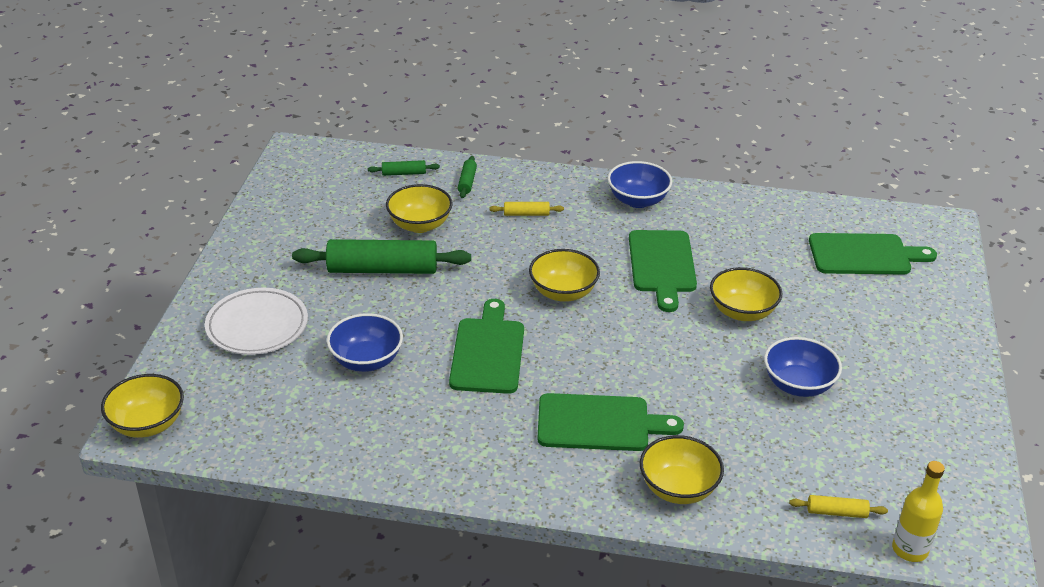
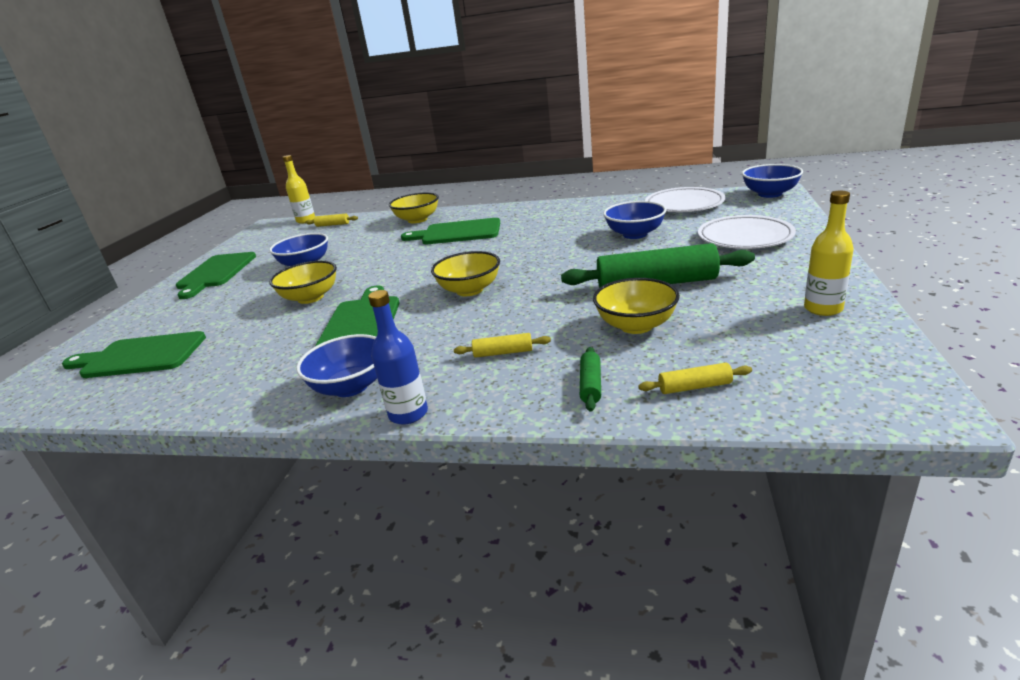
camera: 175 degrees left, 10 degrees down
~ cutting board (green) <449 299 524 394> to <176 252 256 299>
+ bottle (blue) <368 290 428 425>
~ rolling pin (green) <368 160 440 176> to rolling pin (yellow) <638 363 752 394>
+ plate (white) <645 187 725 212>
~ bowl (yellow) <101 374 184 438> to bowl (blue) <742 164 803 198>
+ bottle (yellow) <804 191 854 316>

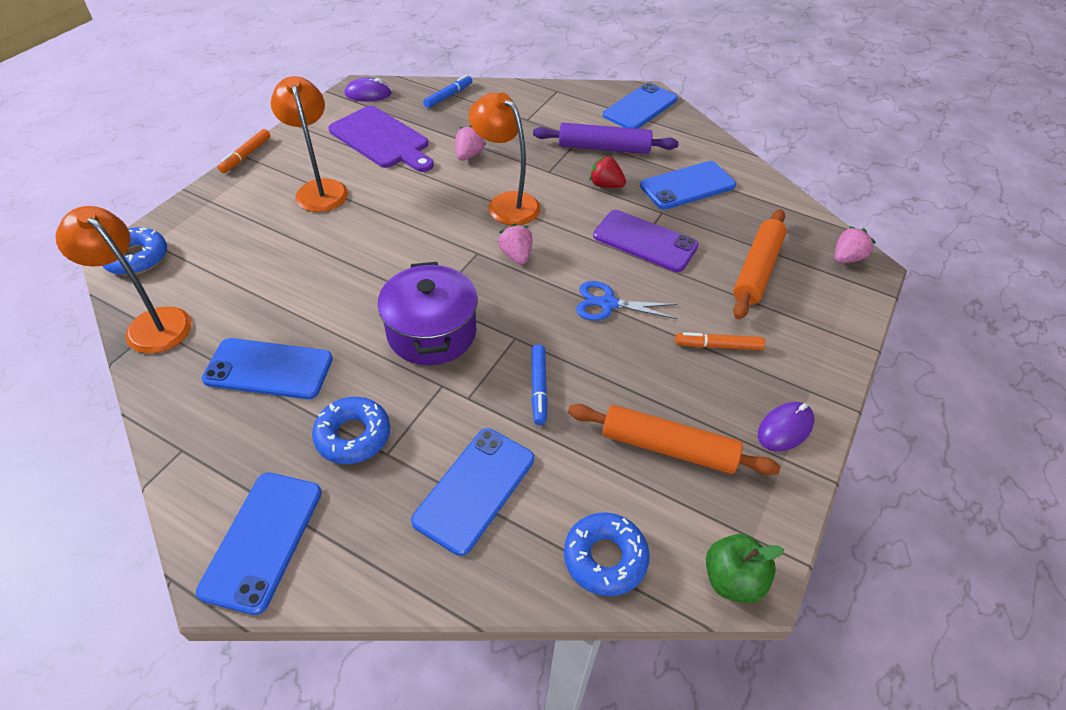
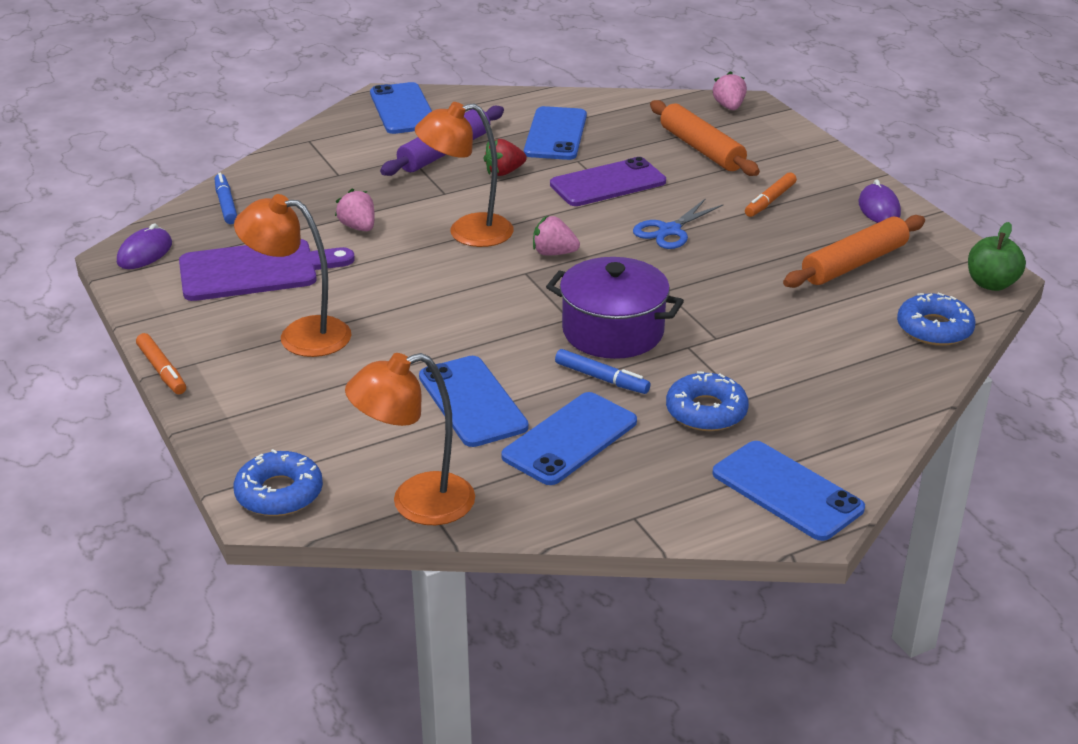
camera: 55 degrees left, 15 degrees down
~ phone (blue) <411 428 534 556> to <419 356 529 447>
~ marker (blue) <532 344 548 425> to <555 349 651 394>

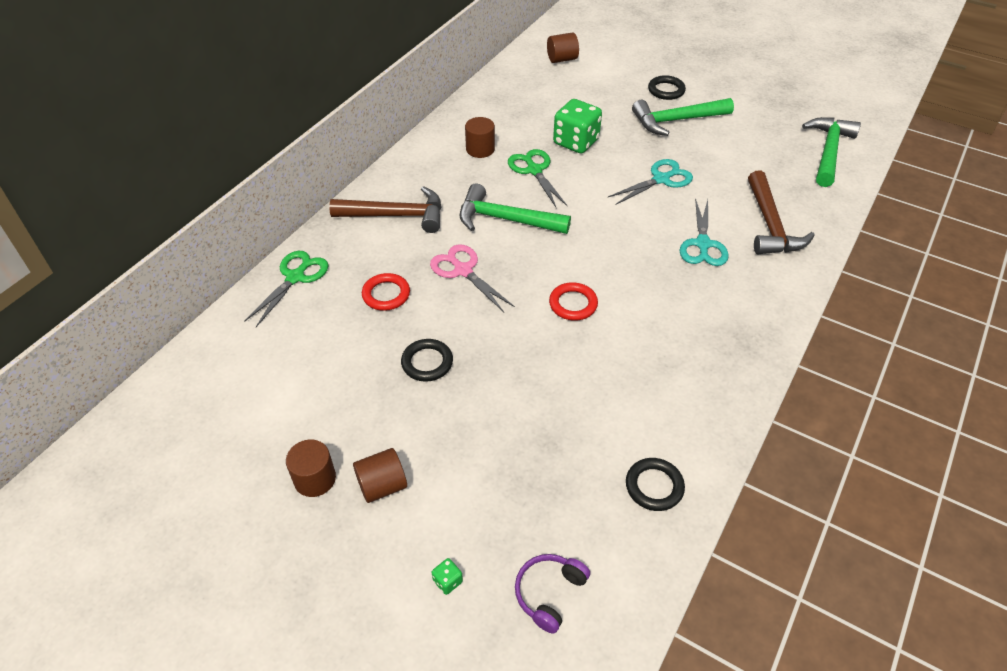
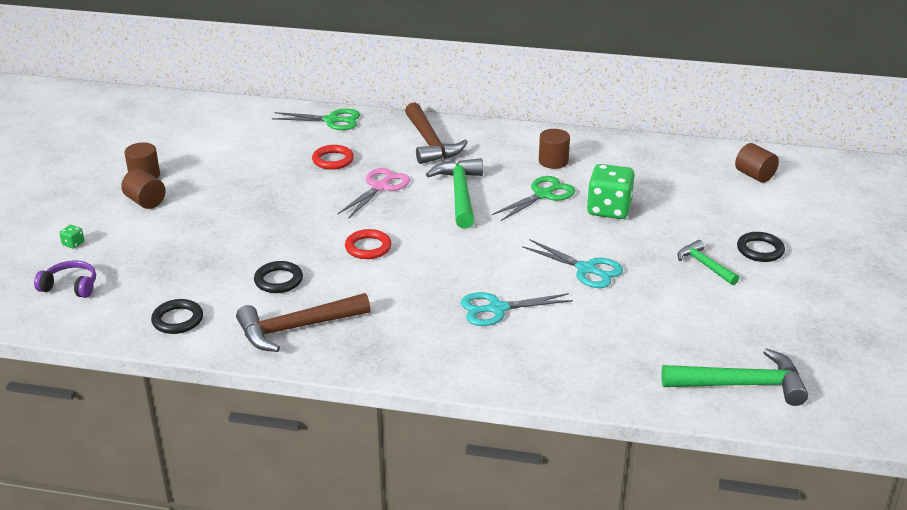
camera: 70 degrees right, 15 degrees down
~ hammer (brown) <748 171 815 254> to <236 293 370 352>
~ ring (black) <401 339 453 382> to <254 261 303 293>
~ hammer (green) <632 98 734 136> = <677 240 739 285> x0.58

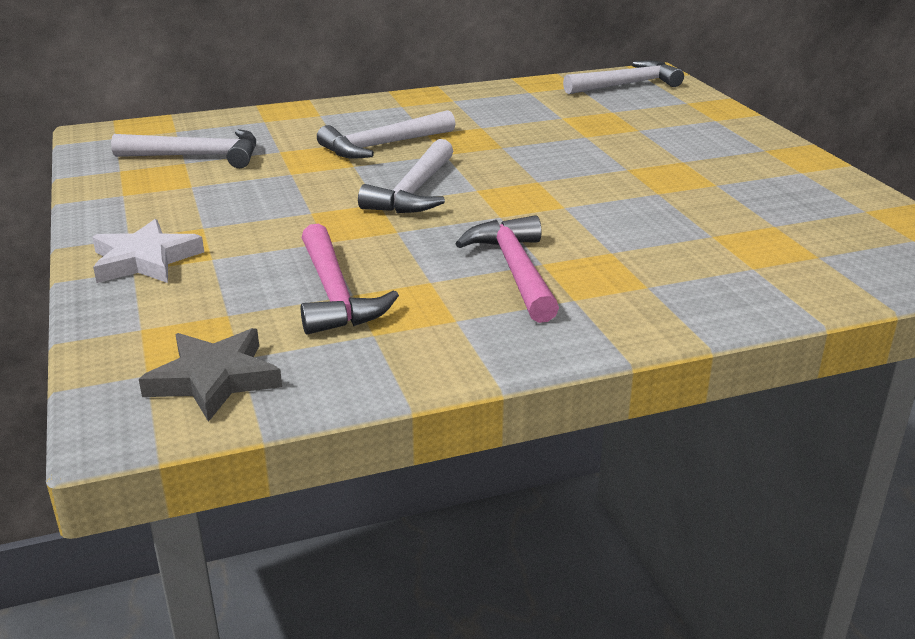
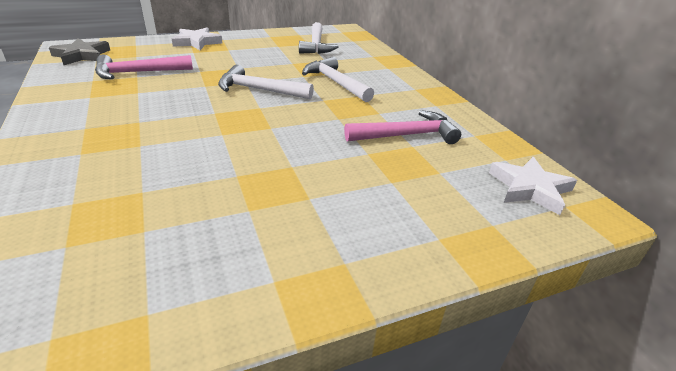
camera: 85 degrees right, 5 degrees up
~ hammer (pink) <455 215 559 323> to <344 110 461 144>
~ hammer (white) <563 61 684 94> to star (white) <489 157 577 215>

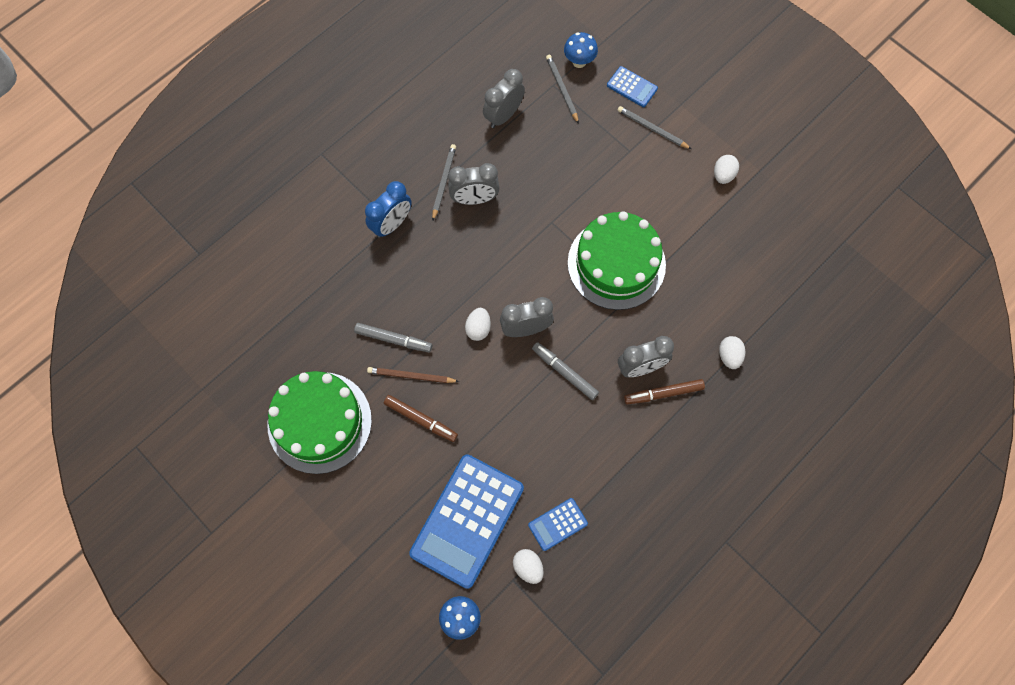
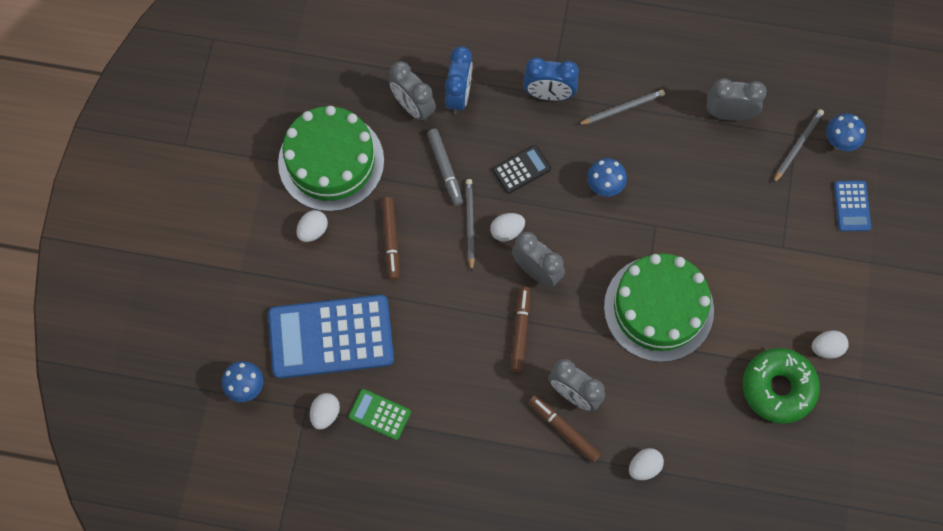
camera: 55 degrees right, 0 degrees up
+ egg (white) <296 210 328 242>
~ calculator (blue) <528 498 588 551> to calculator (green) <348 389 411 440>
~ clock (grey) <448 163 499 205> to <389 61 436 122>
+ clock (blue) <445 46 473 114>
~ pencil (grey) <618 106 691 149> to <466 179 475 272>
+ calculator (black) <492 145 551 194>
~ marker (grey) <532 342 599 400> to marker (brown) <511 286 530 372>
+ mushroom (blue) <587 158 627 196>
+ donut (green) <743 348 820 424>
- pencil (brown) <367 367 460 383>

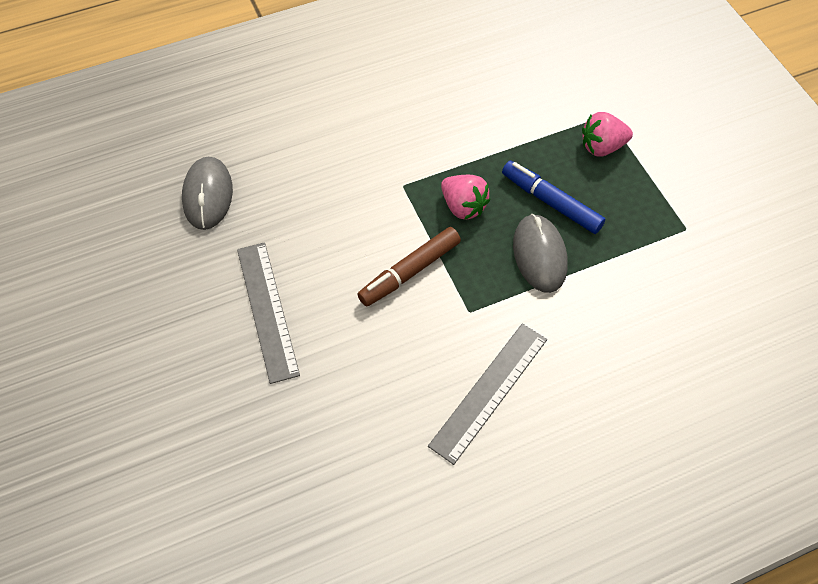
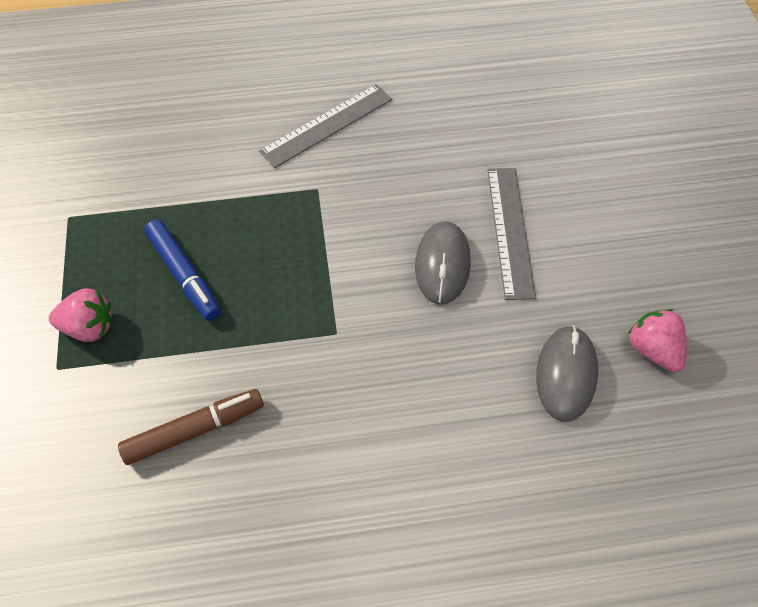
camera: 165 degrees left, 0 degrees up
~ marker (brown) <357 227 461 306> to <118 389 264 465>
~ mouse (grey) <513 214 568 293> to <415 221 471 305>
~ strawberry (pink) <441 175 490 220> to <628 309 687 372>

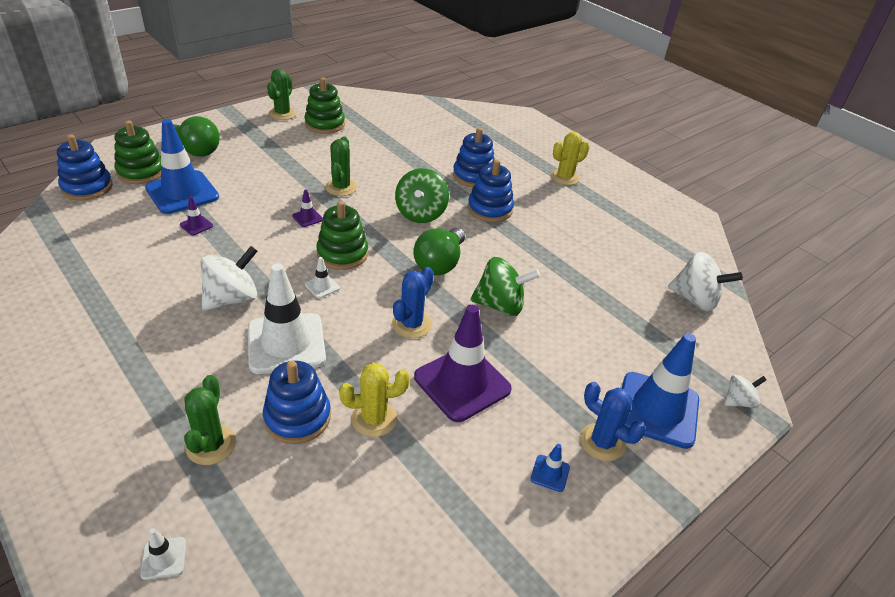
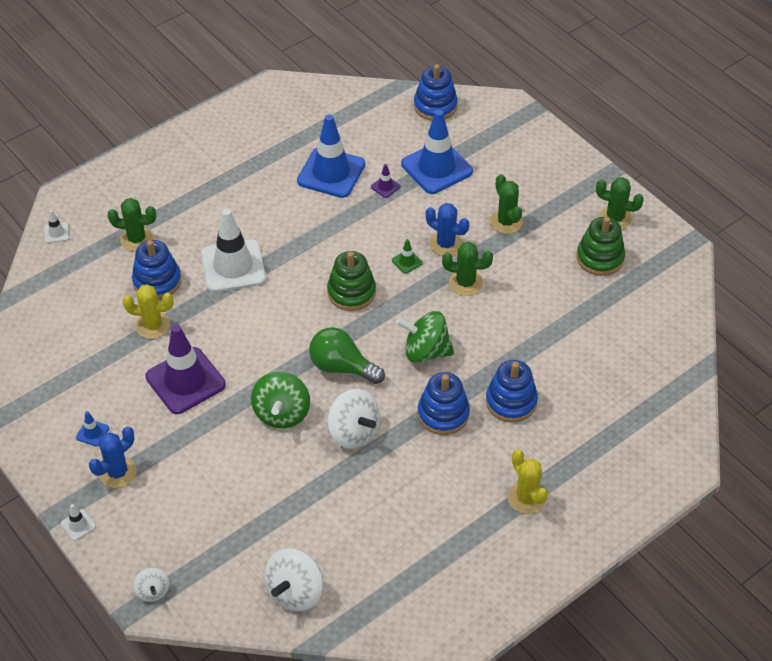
camera: 95 degrees right, 10 degrees up
~ traffic cone (white) <305 257 340 298> to <61 504 96 541>
~ cactus (yellow) <339 362 410 437> = <122 284 174 339> 75 degrees counterclockwise
~ traffic cone (blue) <622 333 699 449> to <297 114 365 198>
~ spinning top (white) <201 246 257 311> to <327 389 380 449>
~ traffic cone (purple) <292 190 323 227> to traffic cone (green) <392 239 423 274>
~ cactus (blue) <392 267 434 338> to <426 203 469 256>
+ cactus (green) <490 174 523 234>
- stacking toy (green) <114 120 161 184>
- light bulb (green) <173 116 220 157>

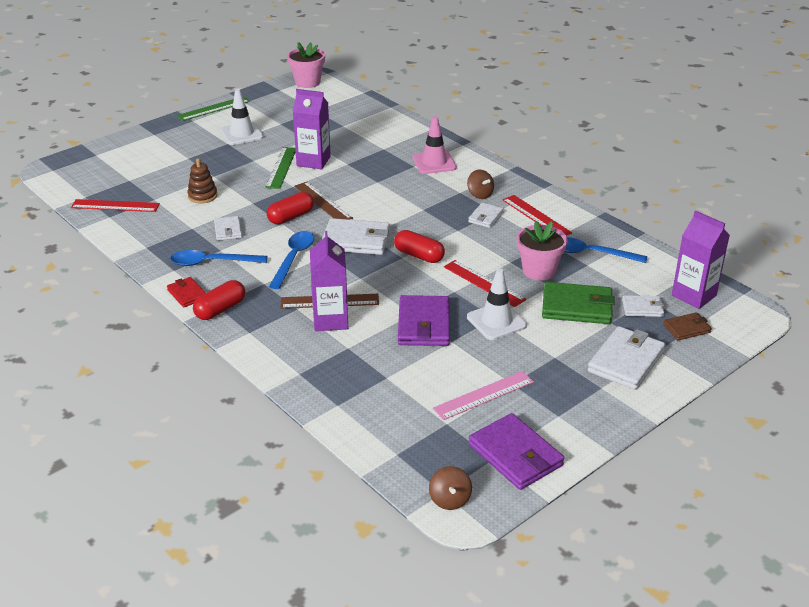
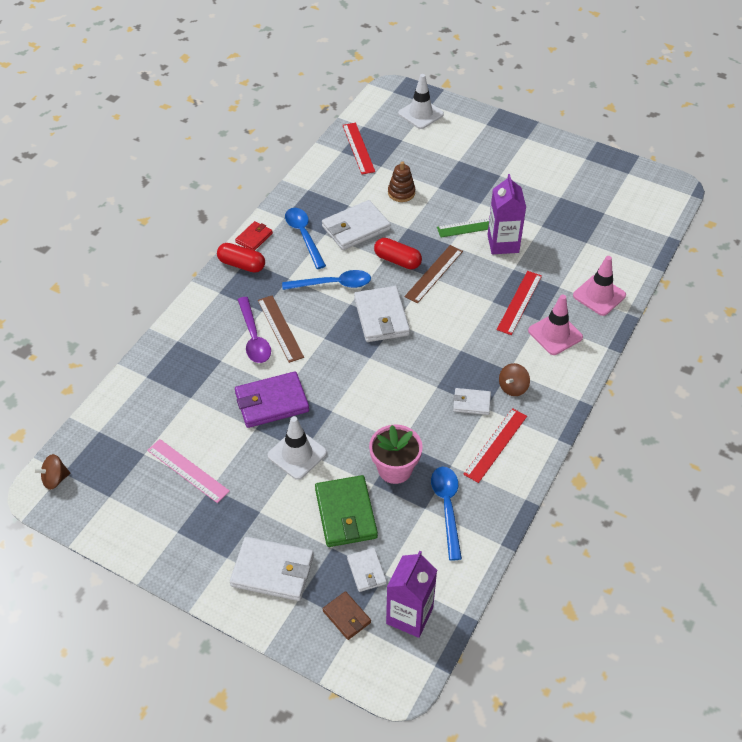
camera: 70 degrees right, 15 degrees up
~ carton (purple) <310 231 348 331> to spoon (purple) <237 297 271 363>
~ wallet (white) <214 216 242 241> = <322 200 391 250> x1.80
~ traffic cone (white) <221 89 264 145> to <398 74 444 129>
~ ruler (red) <444 260 526 307> to <497 271 542 335>
+ traffic cone (pink) <573 256 626 316>
- ruler (green) <177 96 250 121>
- flower pot (pink) <287 42 325 88>
- capsule (red) <394 230 445 263>
- wallet (purple) <469 413 564 490>

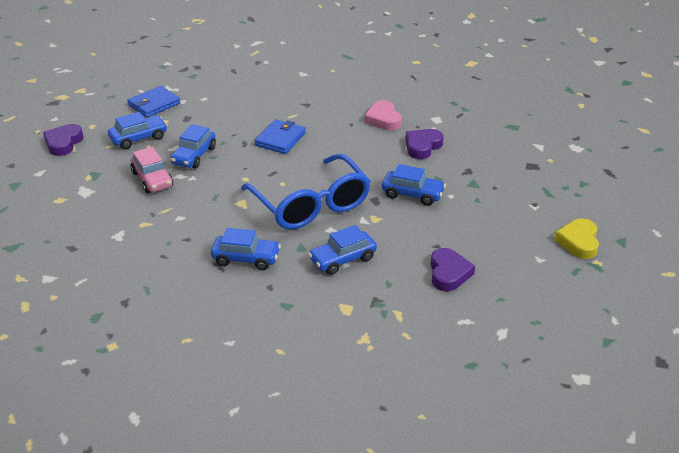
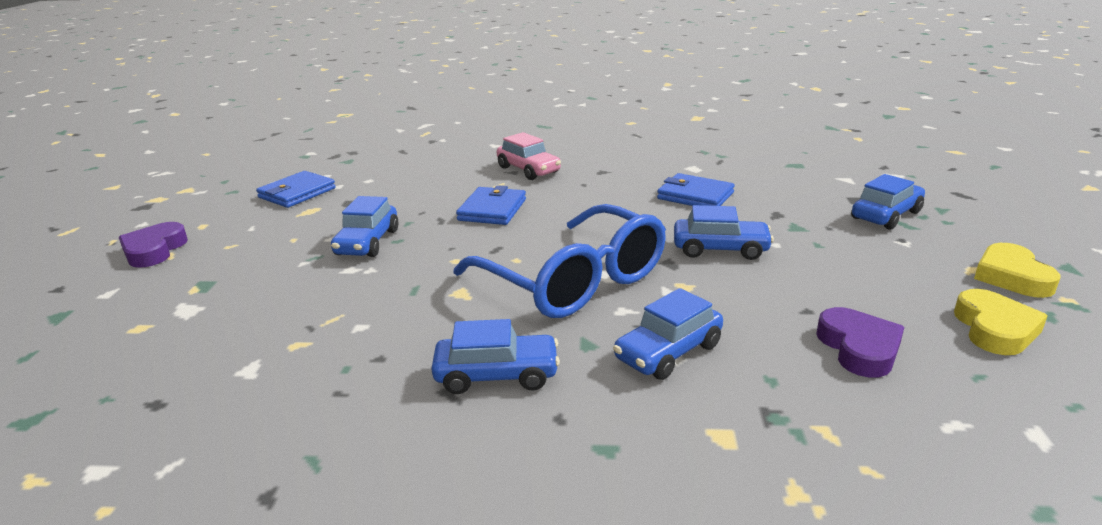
camera: 10 degrees left, 10 degrees down
~ car (pink) <131 147 173 193> to <497 132 561 180>
~ heart (purple) <405 129 444 159> to wallet (blue) <657 173 735 206>
~ car (blue) <108 112 168 149> to <851 174 925 230>
+ heart (yellow) <954 289 1048 355>
- heart (pink) <364 100 402 130>

